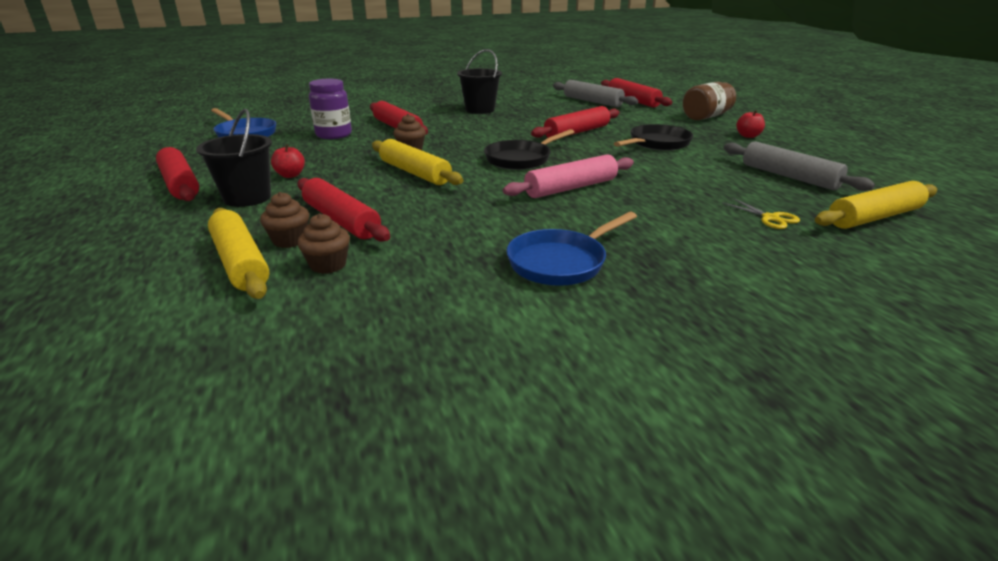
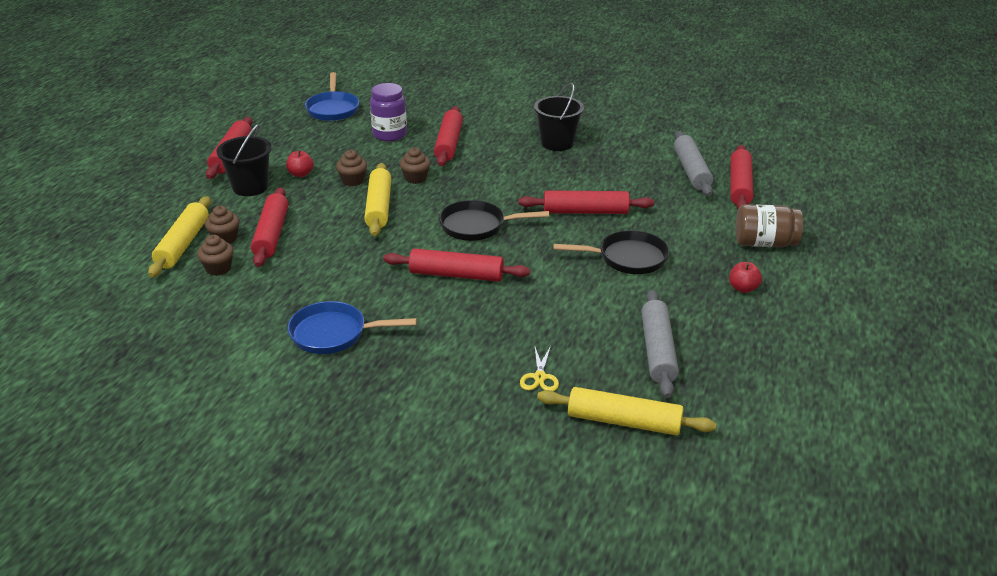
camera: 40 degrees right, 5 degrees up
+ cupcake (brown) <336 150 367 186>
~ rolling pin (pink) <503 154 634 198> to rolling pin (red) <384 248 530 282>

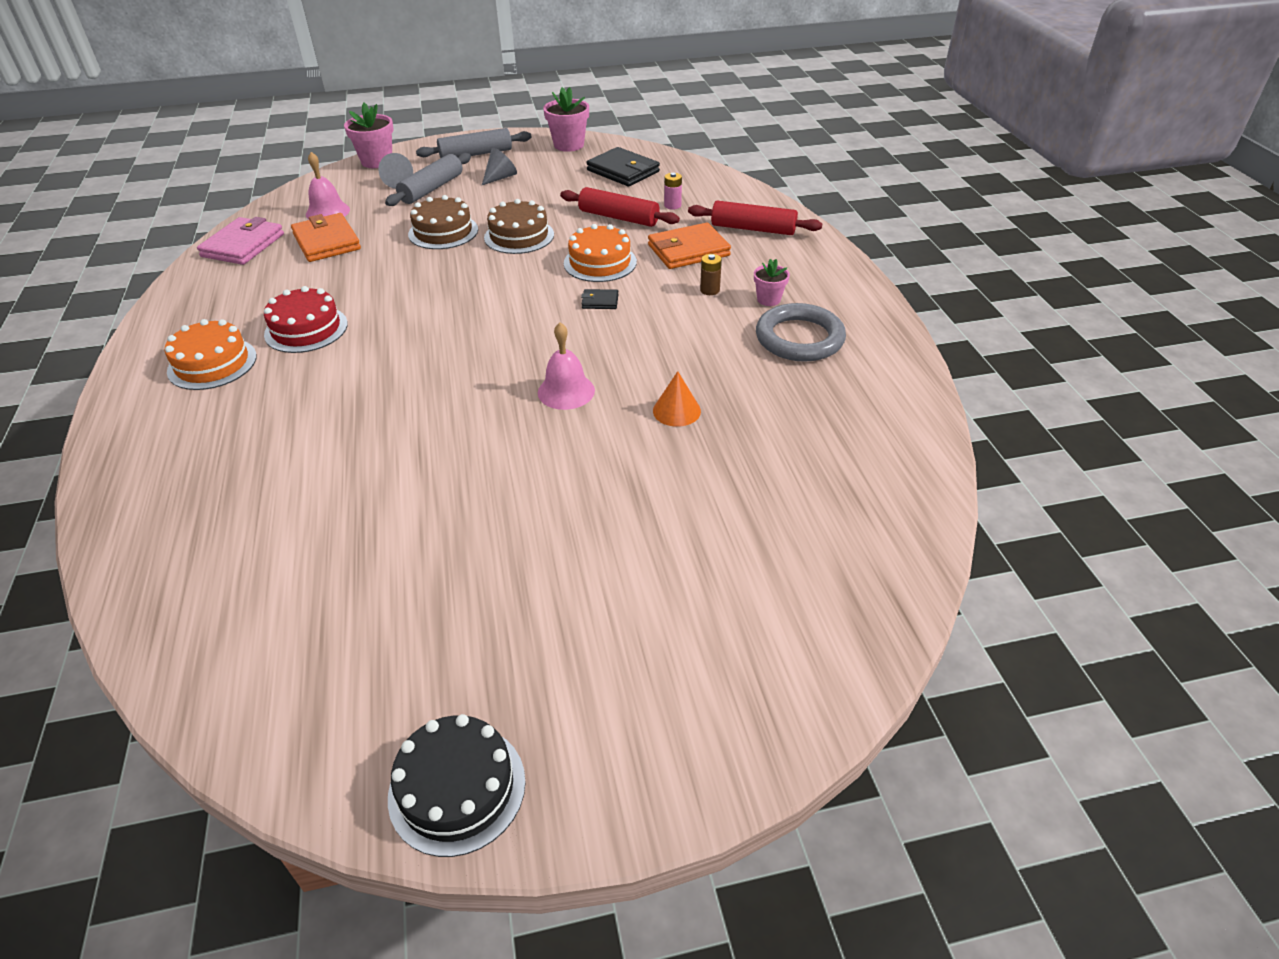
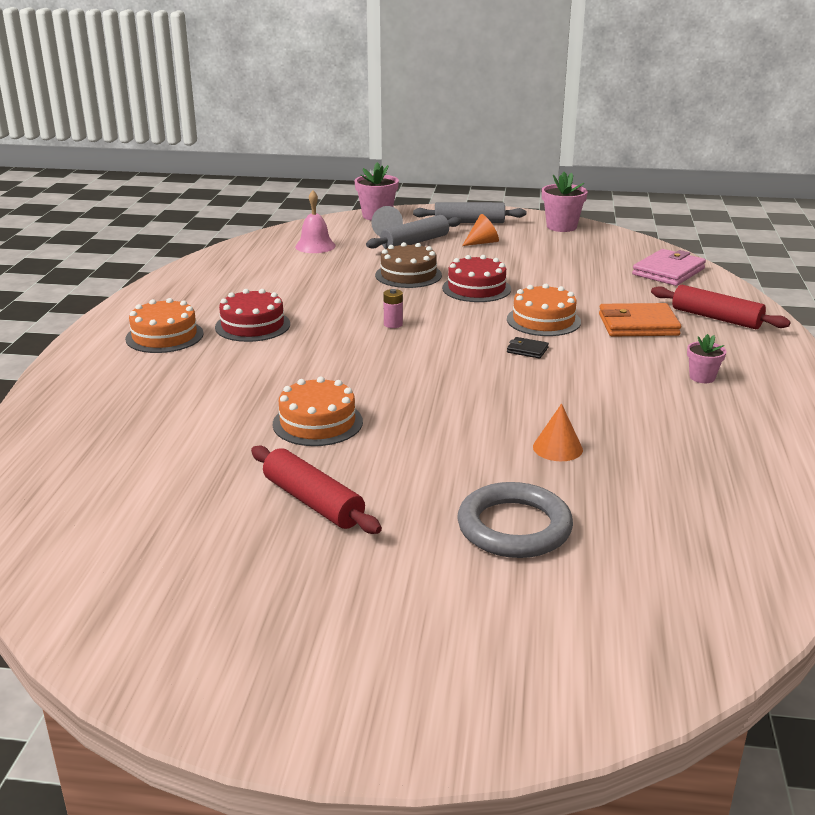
camera: 20 degrees right, 15 degrees down
~ rolling pin (red) <560 187 680 227> to <251 446 382 534>
+ cake (orange) <273 377 363 446>
~ battery (pink) <664 173 682 209> to <383 289 403 328>
~ cake (brown) <484 199 554 254> to cake (red) <442 255 511 302>
~ ring (grey) <756 303 846 362> to <457 482 573 558>
~ cone (grey) <482 148 517 185> to cone (orange) <462 214 499 246>
~ wallet (pink) <197 217 284 265> to <632 249 706 286>
- wallet (orange) <291 213 361 262>
- cake (black) <388 714 526 857>
- bell (pink) <538 322 595 410>
- wallet (black) <586 147 660 187>
- battery (brown) <700 254 722 295>

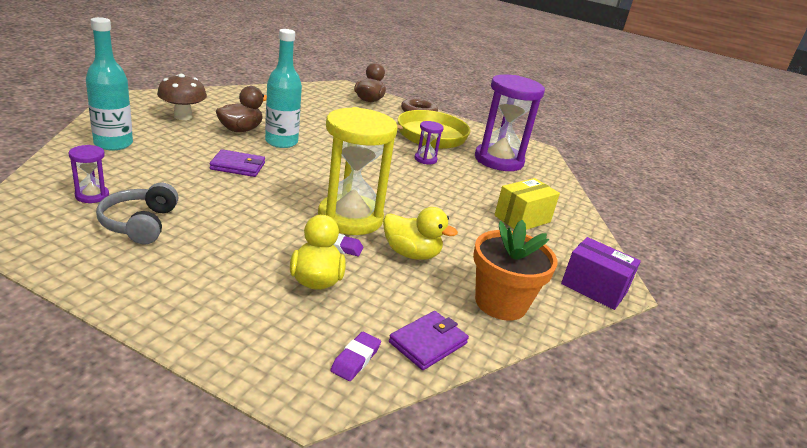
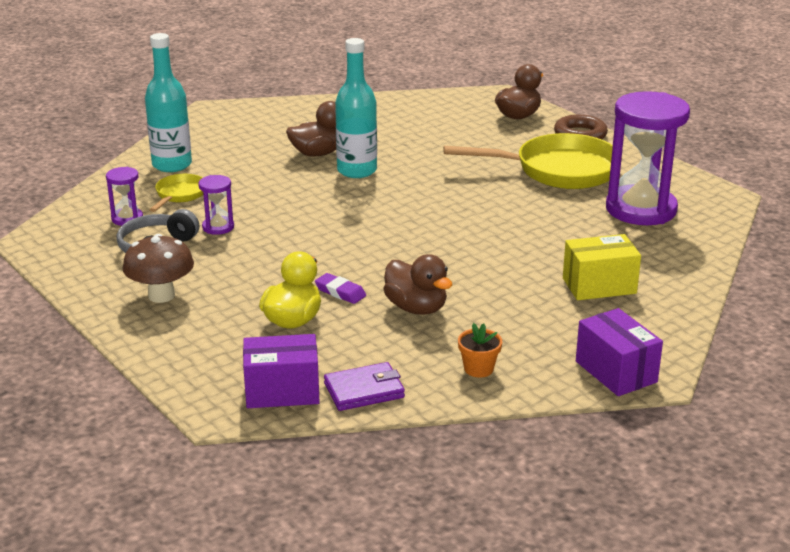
camera: 30 degrees right, 0 degrees up
~ mushroom (brown) <157 74 207 120> to <123 234 194 303>
+ pan (yellow) <150 174 203 212>
~ hourglass (purple) <414 121 444 165> to <198 175 234 235>
~ eraser (purple) <330 332 381 381> to box (purple) <243 334 320 408>
~ duck (yellow) <383 207 458 260> to duck (brown) <384 254 452 315>
~ flower pot (orange) <473 220 558 321> = <458 323 502 378> x0.49
- wallet (purple) <209 149 265 177>
- hourglass (yellow) <318 107 398 235>

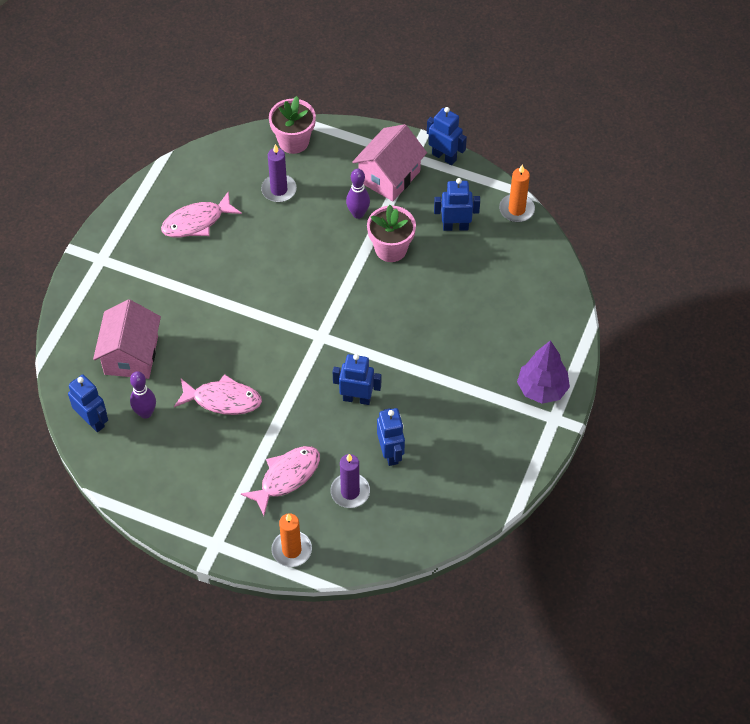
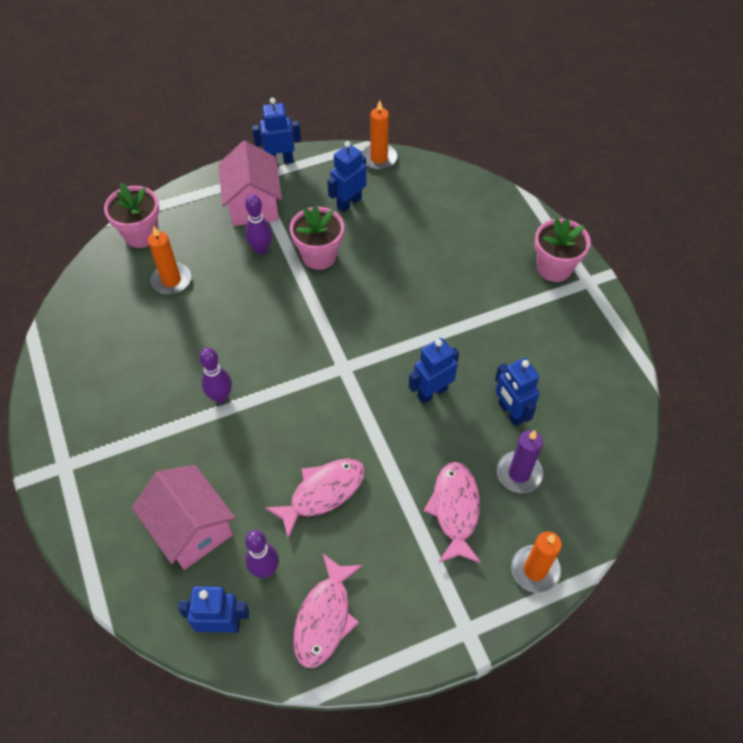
camera: 45 degrees left, 0 degrees up
~ candle (purple) <261 144 297 202> to candle (orange) <148 226 191 294>
+ bowling pin (purple) <199 348 232 403>
~ fish (pink) <161 191 242 238> to <293 554 363 668>
~ robot (blue) <377 408 405 466> = <495 358 540 426> 150 degrees counterclockwise
~ tree (purple) <517 340 570 404> to flower pot (pink) <534 218 591 282>

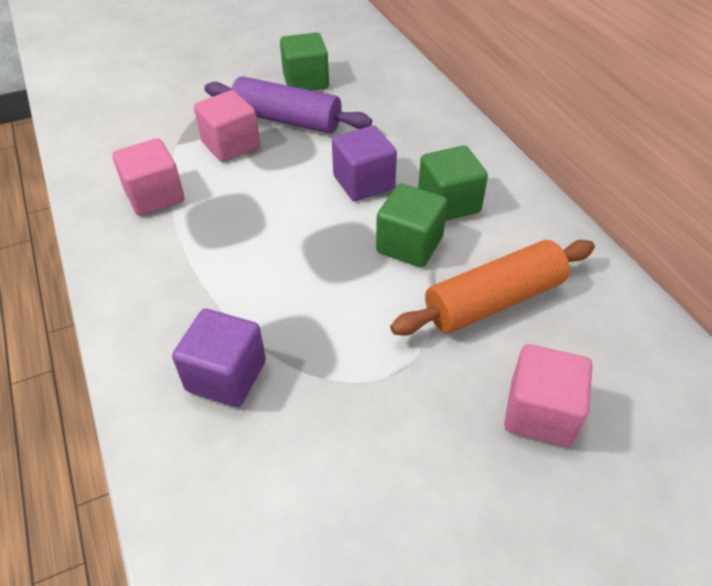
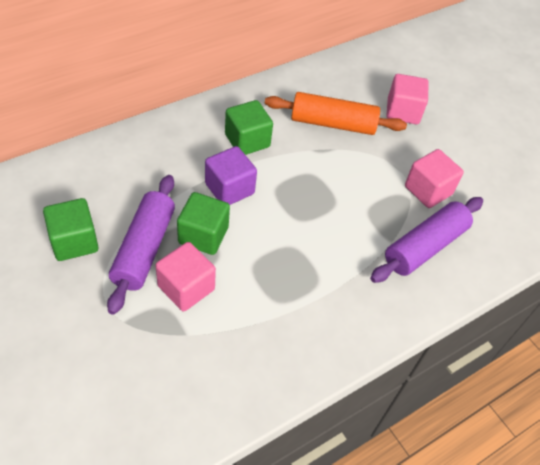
camera: 105 degrees left, 5 degrees up
~ cube (green) <376 184 448 267> to <177 192 230 255>
~ rolling pin (orange) <390 240 595 336> = <265 92 407 135> 45 degrees counterclockwise
~ cube (purple) <172 309 266 407> to rolling pin (purple) <370 197 483 283>
~ cube (pink) <112 138 184 216> to <405 149 464 208>

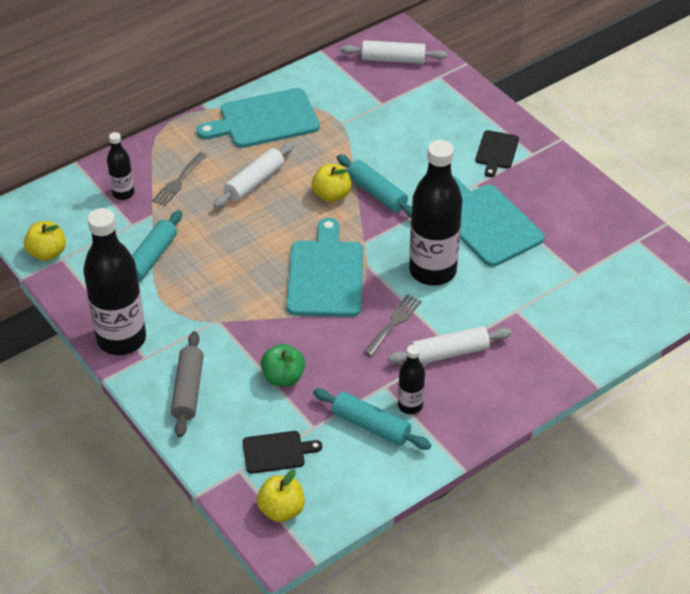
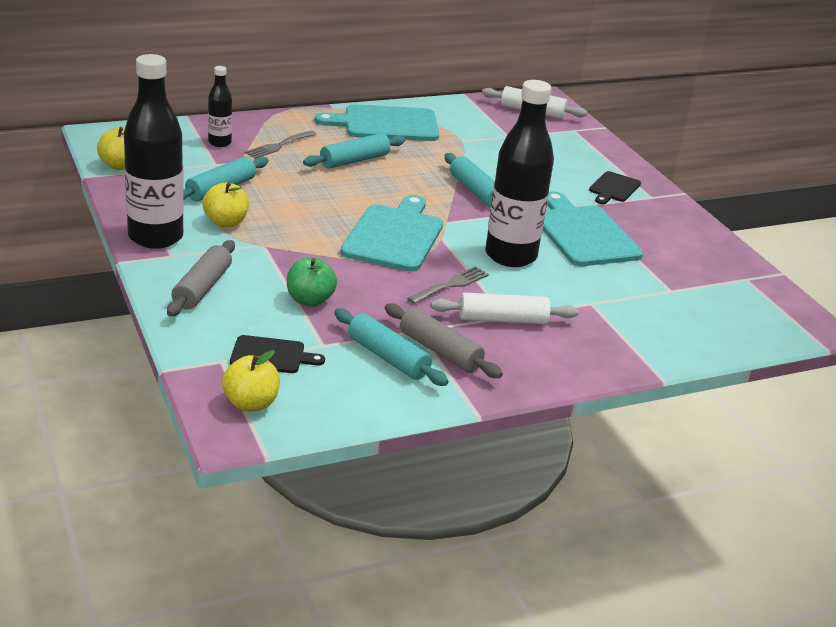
camera: 10 degrees right, 15 degrees down
~ apple (yellow) <312 164 351 202> to <203 182 249 227>
~ rolling pin (white) <213 142 294 208> to rolling pin (turquoise) <303 133 405 169>
~ bottle (black) <398 345 425 414> to rolling pin (grey) <385 303 503 378>

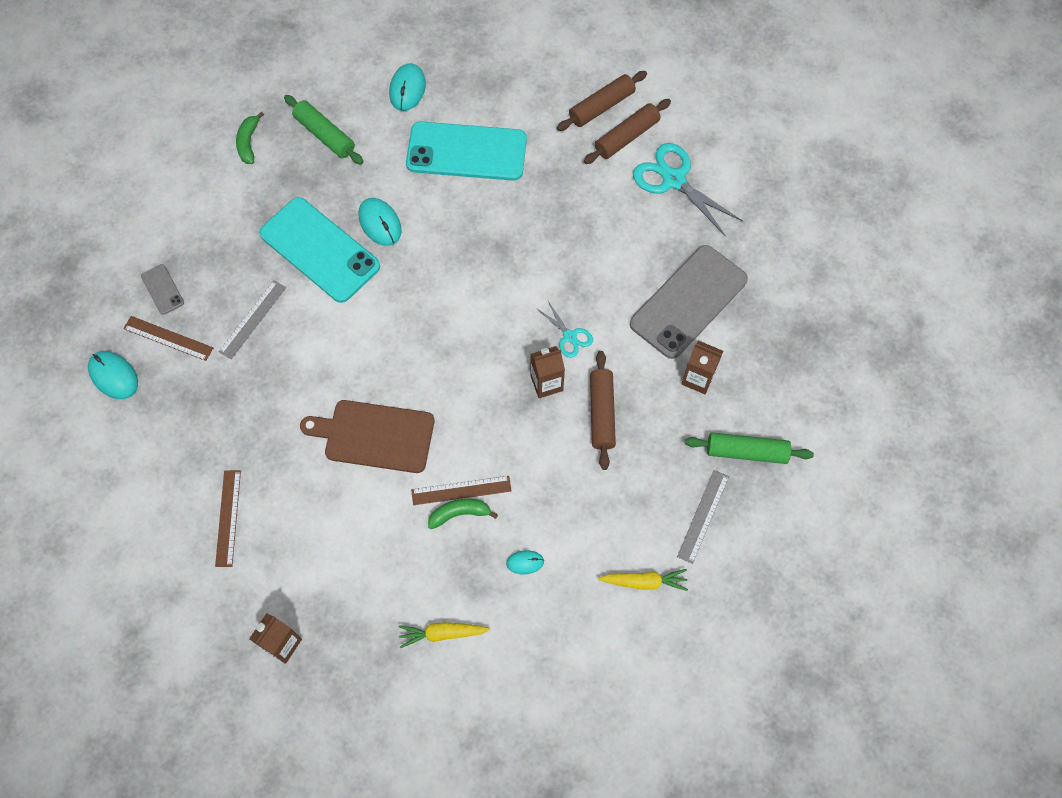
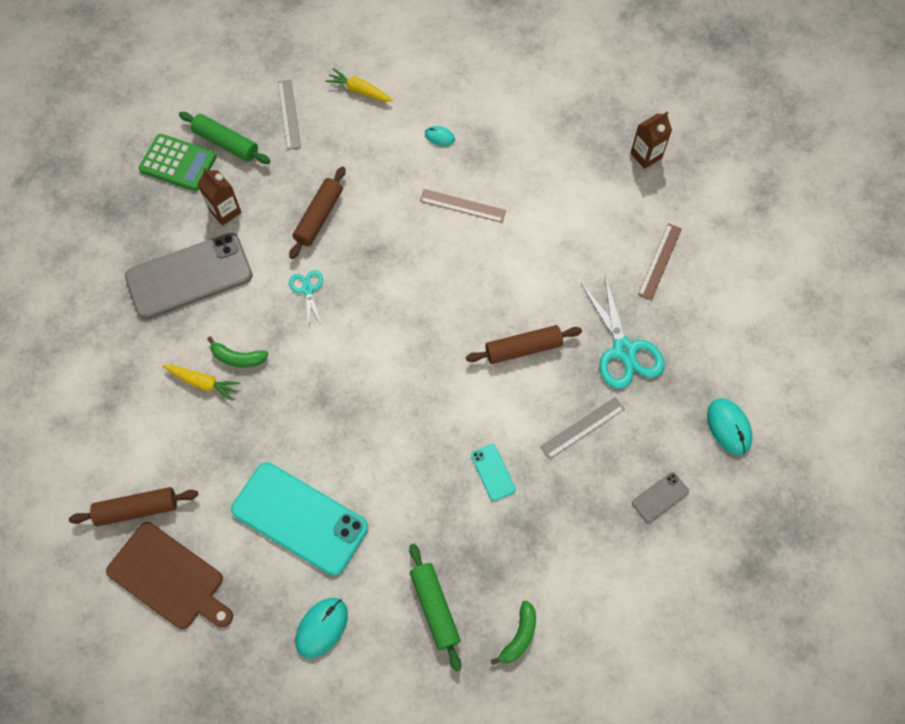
camera: 155 degrees left, 0 degrees up
~ cutting board (brown) <300 400 434 473> to <106 522 233 629>
+ calculator (green) <139 134 217 191>
~ carrot (yellow) <399 622 490 648> to <163 365 240 401>
~ banana (green) <428 498 498 529> to <207 336 269 367>
~ ruler (grey) <677 470 729 564> = <278 80 301 150> 60 degrees counterclockwise
~ rolling pin (brown) <584 99 671 164> to <466 325 582 364>
~ phone (turquoise) <259 197 380 303> = <471 444 516 501> x0.43
~ scissors (turquoise) <633 143 743 237> to <581 275 665 389>
~ phone (grey) <141 264 184 315> = <632 472 689 523> 60 degrees clockwise
- ruler (brown) <123 316 213 361>
- mouse (turquoise) <358 198 401 246>
- carton (brown) <530 346 565 398>

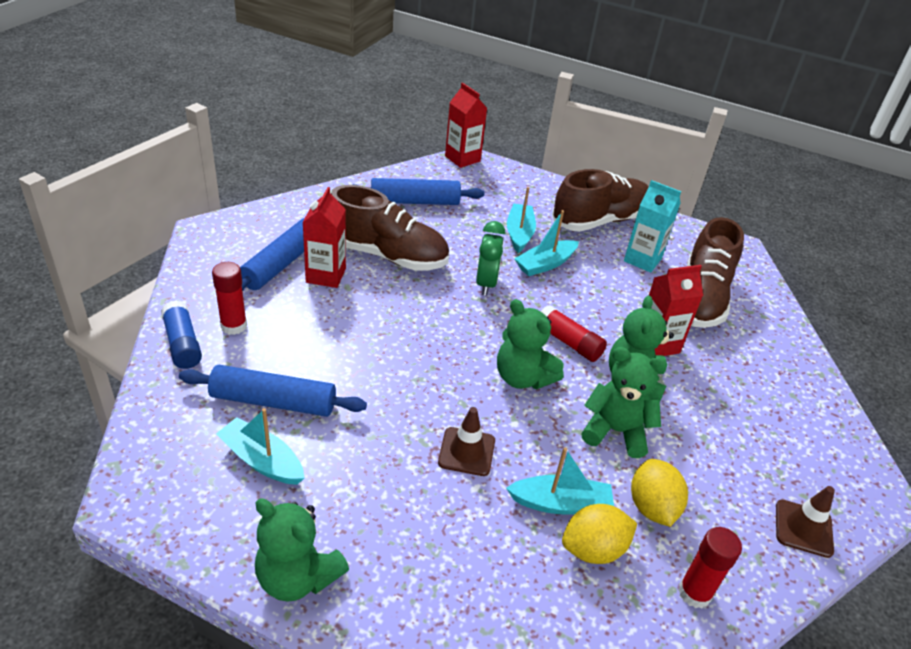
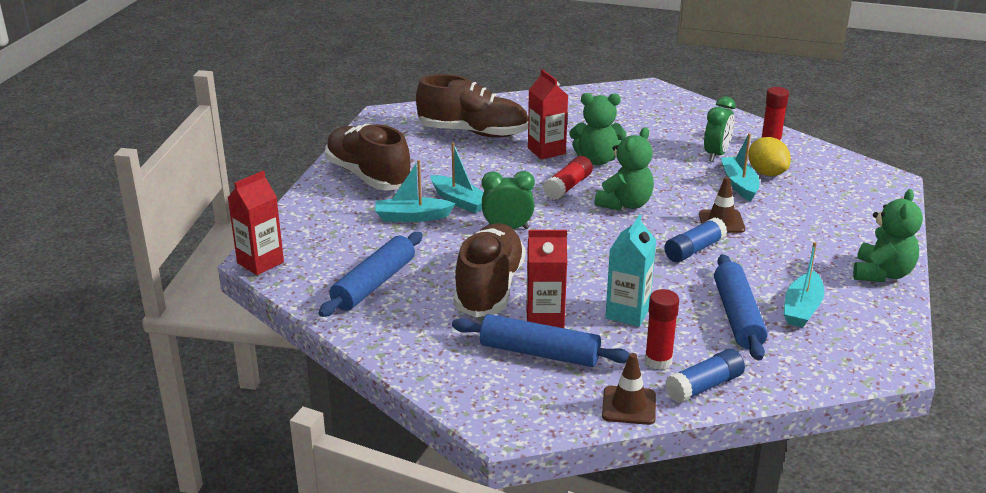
camera: 95 degrees left, 10 degrees down
~ rolling pin (blue) <352 178 485 205> = <319 232 423 317> 45 degrees clockwise
~ traffic cone (brown) <776 486 835 558> to <602 353 656 425>
~ carton (turquoise) <624 180 681 273> to <605 215 656 327>
+ glue stick (blue) <664 217 727 262>
~ lemon (yellow) <631 459 688 527> to clock (green) <704 96 736 162>
- teddy bear (green) <581 347 667 458>

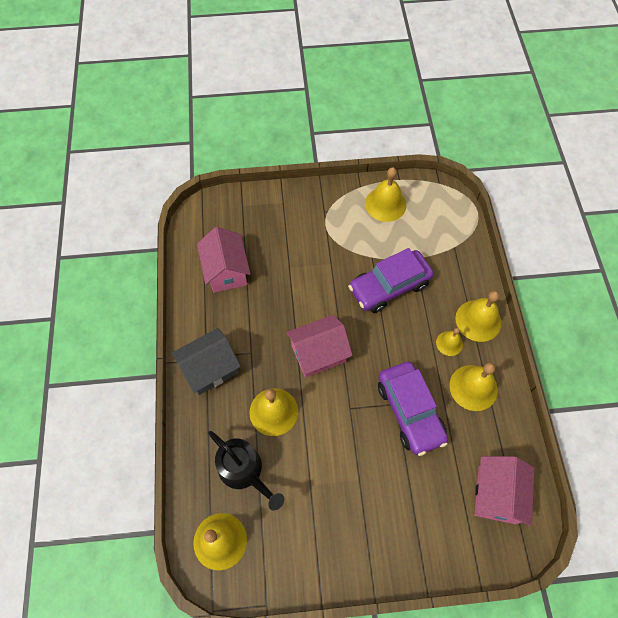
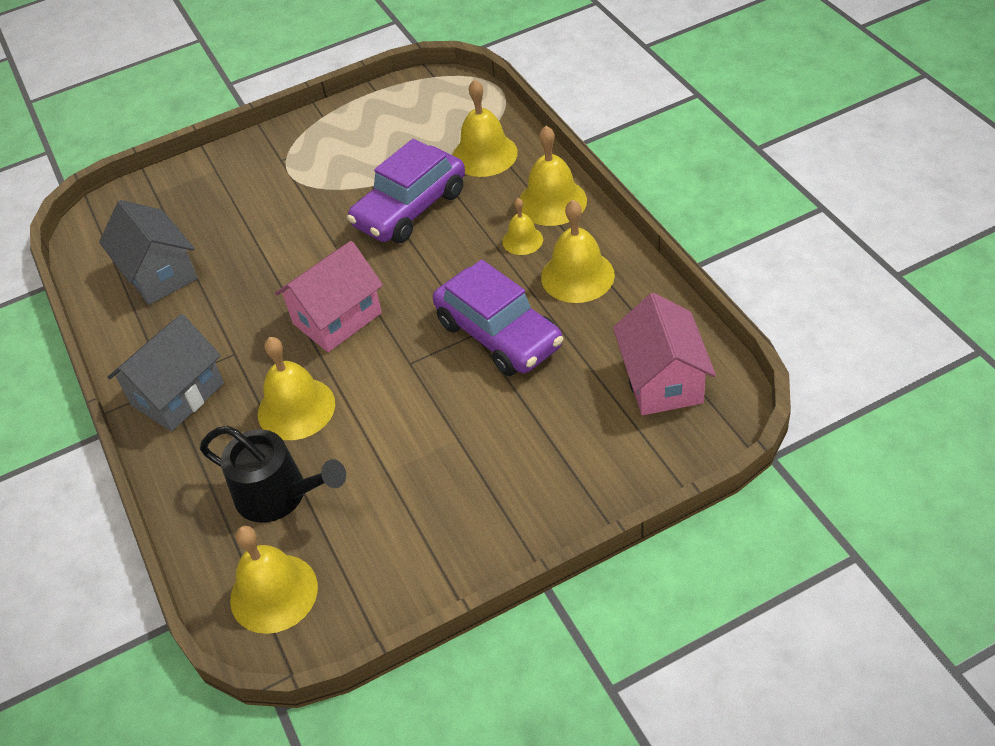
camera: 15 degrees left, 15 degrees down
~ house (pink) <197 227 250 293> to house (grey) <99 200 198 305>
~ bell (yellow) <365 167 407 222> to <453 79 518 177>

